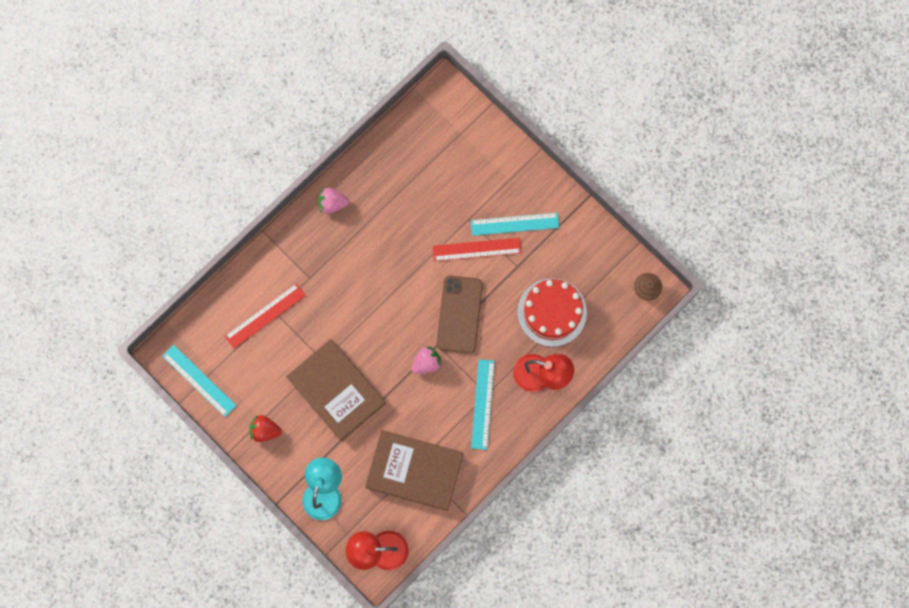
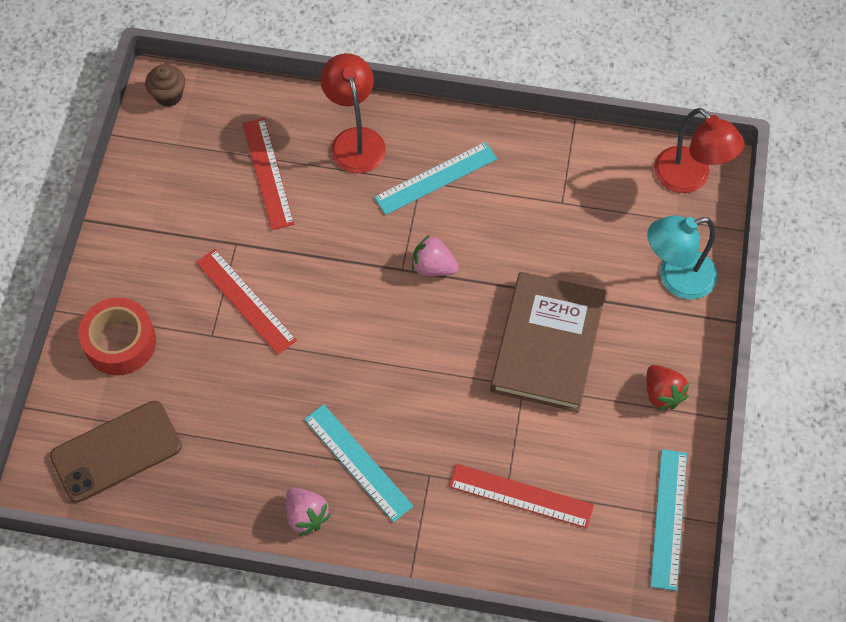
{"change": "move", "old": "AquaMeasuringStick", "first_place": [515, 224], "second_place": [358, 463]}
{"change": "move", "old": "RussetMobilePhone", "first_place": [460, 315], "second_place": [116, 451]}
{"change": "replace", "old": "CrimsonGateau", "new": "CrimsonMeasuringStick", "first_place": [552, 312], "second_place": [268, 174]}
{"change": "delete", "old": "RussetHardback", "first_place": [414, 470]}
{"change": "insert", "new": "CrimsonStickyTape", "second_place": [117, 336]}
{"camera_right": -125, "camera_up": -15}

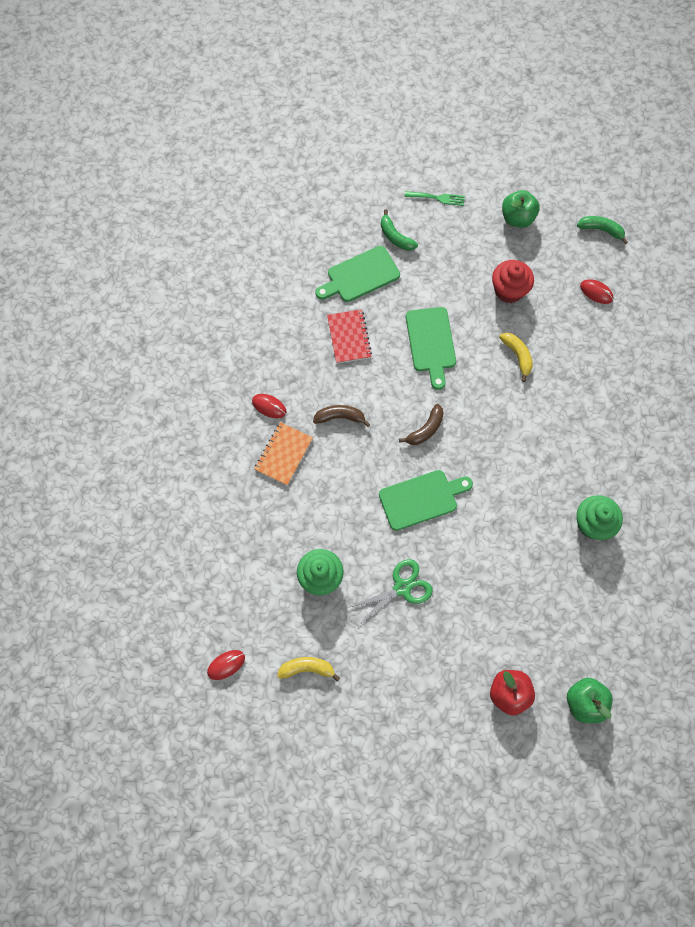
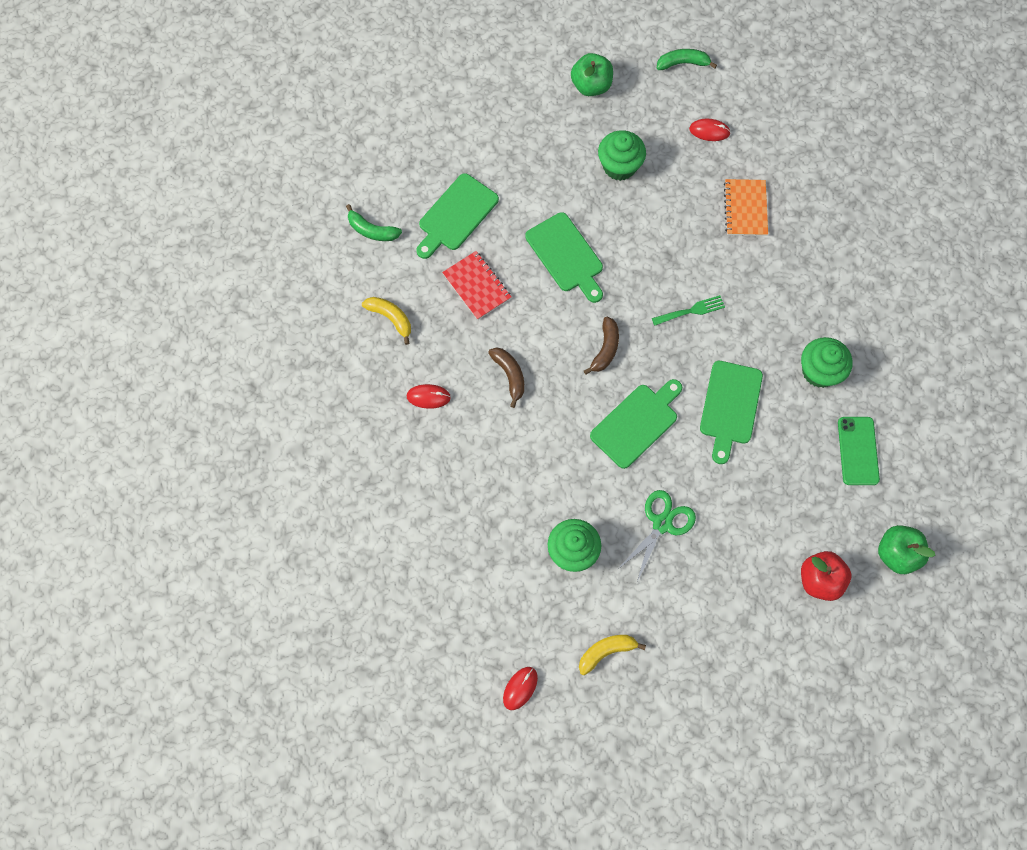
{"change": "move", "old": "LeafGreenTableFork", "first_place": [435, 198], "second_place": [688, 310]}
{"change": "move", "old": "LeafGreenToyBanana", "first_place": [399, 230], "second_place": [374, 222]}
{"change": "recolor", "old": "CrimsonCupcake", "new": "LeafGreenCupcake", "first_place": [513, 281], "second_place": [622, 155]}
{"change": "move", "old": "YellowToyBanana", "first_place": [516, 357], "second_place": [386, 321]}
{"change": "rotate", "old": "RussetToyBanana", "first_place": [341, 416], "second_place": [506, 377], "degrees": 90}
{"change": "move", "old": "BrightOrangeExerciseBook", "first_place": [284, 453], "second_place": [746, 207]}
{"change": "insert", "new": "LeafGreenBreadBoard", "second_place": [731, 412]}
{"change": "insert", "new": "LeafGreenMobilePhone", "second_place": [859, 451]}
{"camera_right": -25, "camera_up": 0}

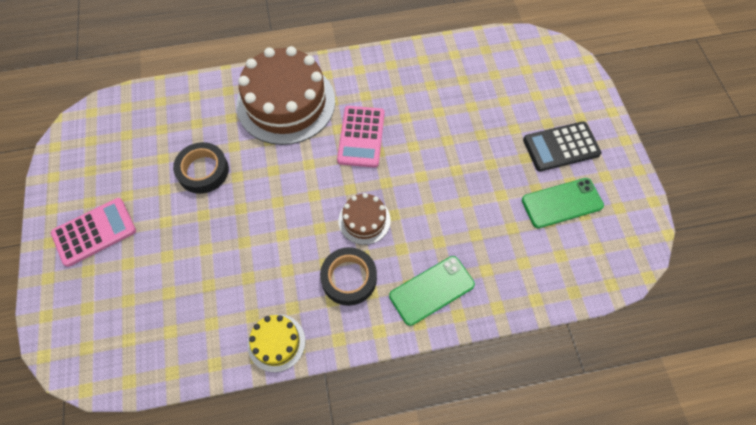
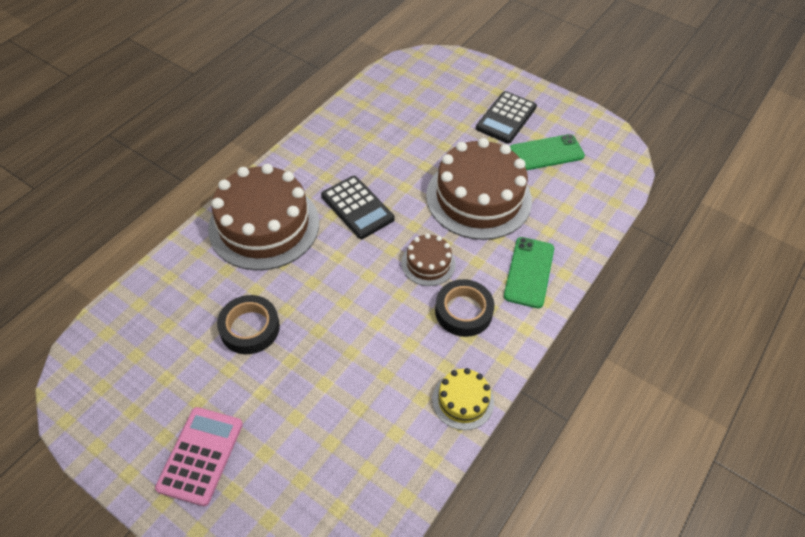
{"change": "recolor", "old": "RosyCalculator", "new": "EbonyCalculator", "first_place": [361, 137], "second_place": [358, 207]}
{"change": "rotate", "old": "LeafGreenMobilePhone", "first_place": [563, 203], "second_place": [547, 152], "degrees": 45}
{"change": "insert", "new": "RussetGateau", "second_place": [479, 189]}
{"camera_right": -45, "camera_up": -10}

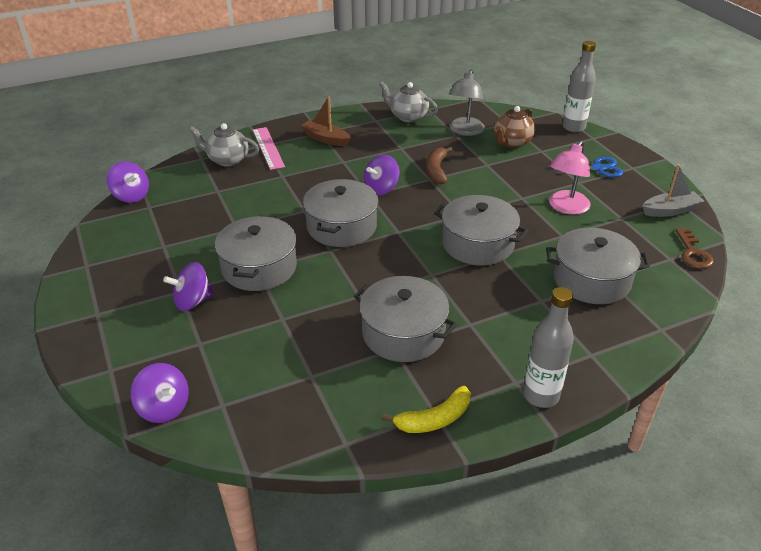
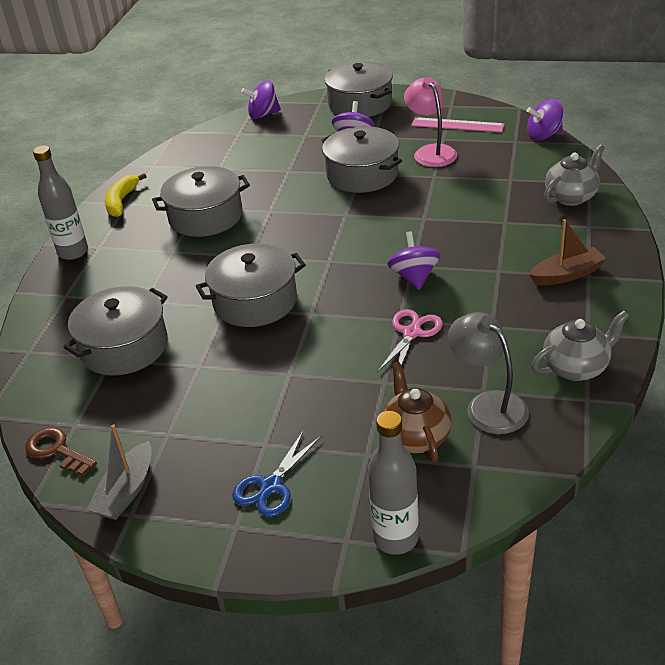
{"change": "move", "old": "RosyMeasuringStick", "first_place": [269, 148], "second_place": [458, 124]}
{"change": "move", "old": "RosyLamp", "first_place": [570, 178], "second_place": [430, 122]}
{"change": "replace", "old": "RussetToyBanana", "new": "RosyPairOfScissors", "first_place": [439, 165], "second_place": [410, 340]}
{"change": "move", "old": "AshGreyStockpot", "first_place": [341, 213], "second_place": [358, 89]}
{"camera_right": 130, "camera_up": 0}

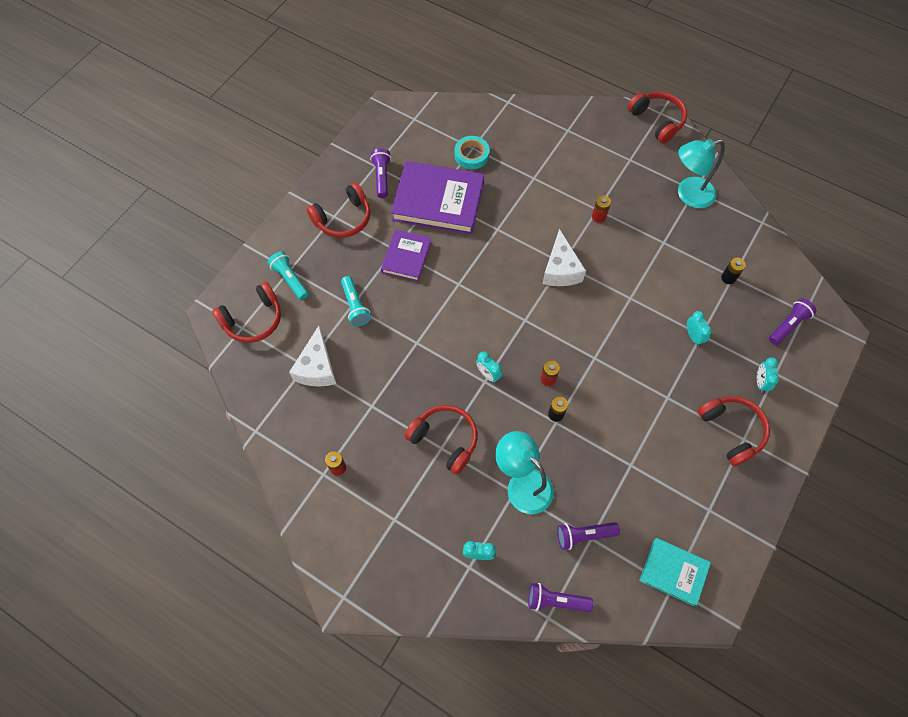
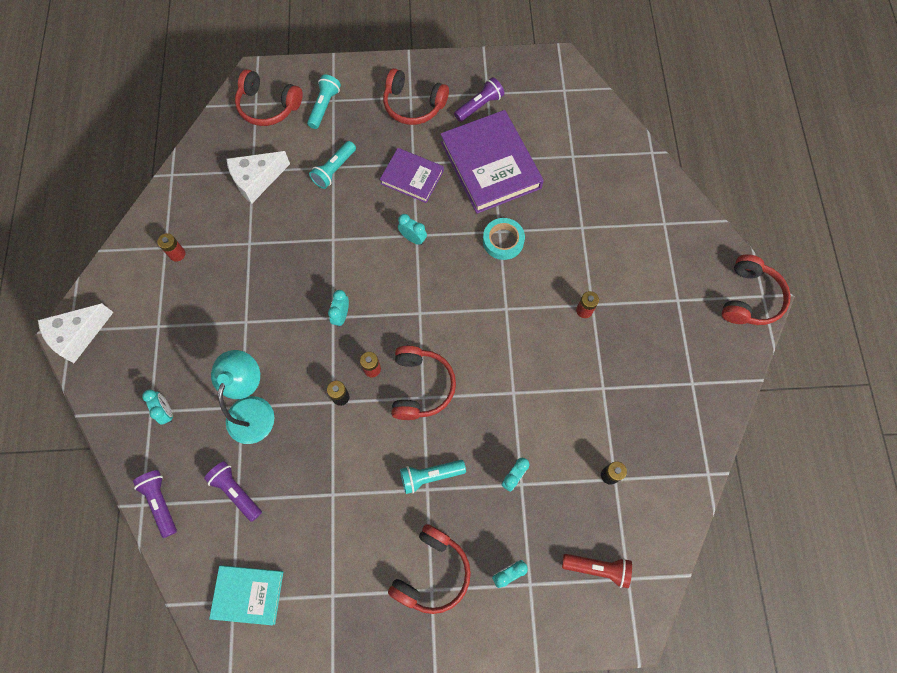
{"change": "move", "old": "AquaStickyTape", "first_place": [472, 152], "second_place": [504, 239]}
{"change": "delete", "old": "AquaLamp", "first_place": [701, 173]}
{"change": "move", "old": "PureWhiteCheese", "first_place": [564, 257], "second_place": [76, 333]}
{"change": "rotate", "old": "PurpleHardback", "first_place": [406, 255], "second_place": [412, 175], "degrees": 45}
{"change": "recolor", "old": "PurpleFlashlight", "new": "CrimsonFlashlight", "first_place": [793, 321], "second_place": [597, 571]}
{"change": "move", "old": "CrimsonOverEarHeadphones", "first_place": [441, 440], "second_place": [423, 383]}
{"change": "rotate", "old": "AquaHardback", "first_place": [675, 572], "second_place": [246, 595], "degrees": -75}
{"change": "insert", "new": "AquaBedsideClock", "second_place": [412, 229]}
{"change": "insert", "new": "AquaFlashlight", "second_place": [433, 477]}
{"camera_right": 55, "camera_up": 5}

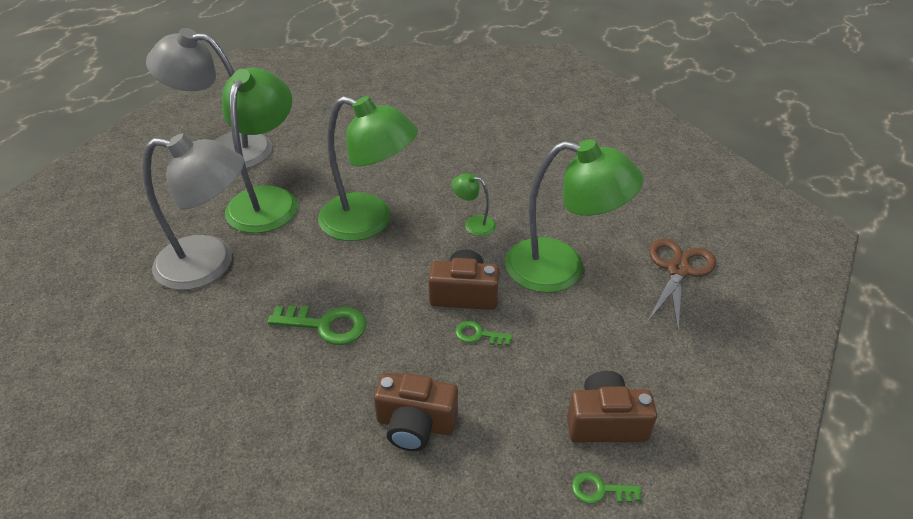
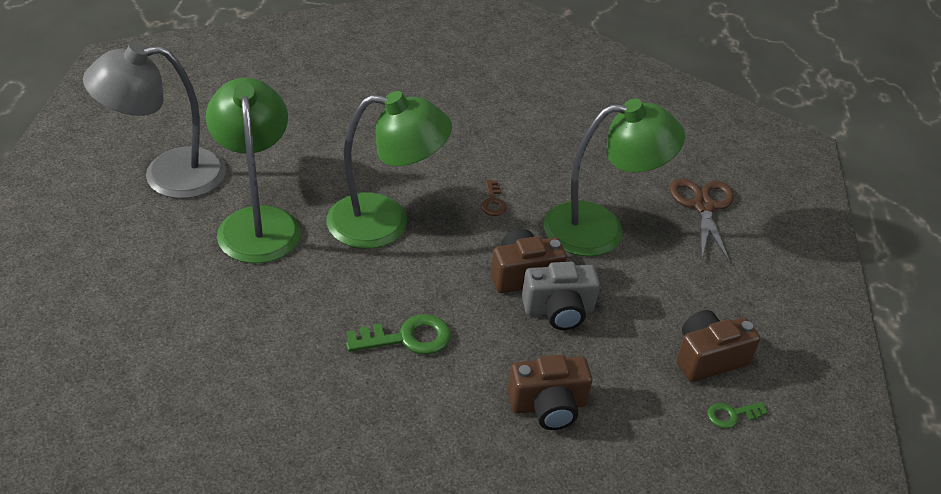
{"change": "delete", "old": "AshGreyLamp", "first_place": [193, 211]}
{"change": "replace", "old": "LeafGreenLamp", "new": "RussetKey", "first_place": [473, 204], "second_place": [494, 198]}
{"change": "replace", "old": "LeafGreenKey", "new": "AshGreyCompactCamera", "first_place": [484, 333], "second_place": [561, 296]}
{"camera_right": -25, "camera_up": 0}

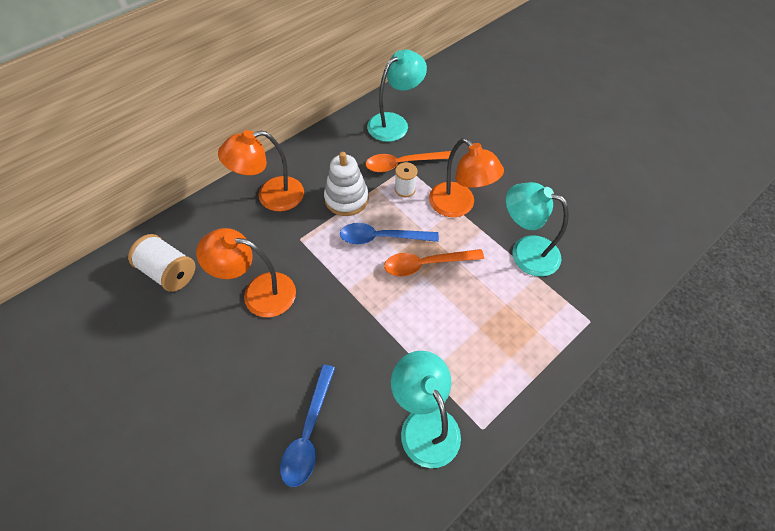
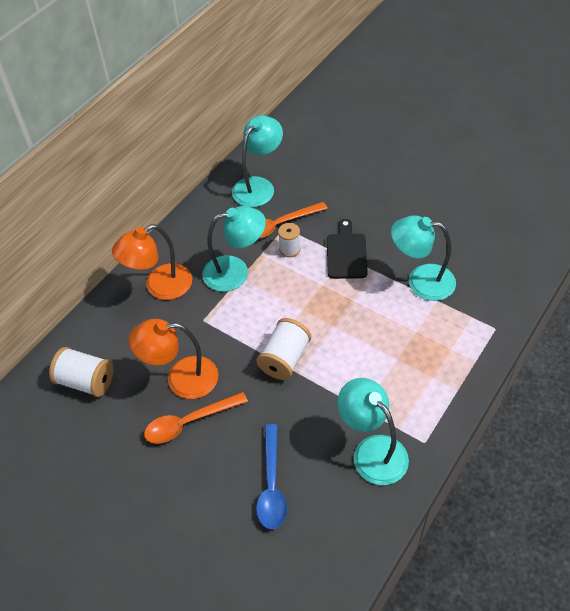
{"change": "replace", "old": "BrightOrangeLamp", "new": "EbonyBreadBoard", "first_place": [466, 177], "second_place": [347, 249]}
{"change": "replace", "old": "PureWhiteRingStacker", "new": "AquaLamp", "first_place": [346, 184], "second_place": [234, 249]}
{"change": "delete", "old": "CobaltTablespoon", "first_place": [389, 233]}
{"change": "move", "old": "BrightOrangeTablespoon", "first_place": [434, 262], "second_place": [196, 418]}
{"change": "insert", "new": "PureWhiteBobbin", "second_place": [283, 349]}
{"camera_right": -10, "camera_up": -5}

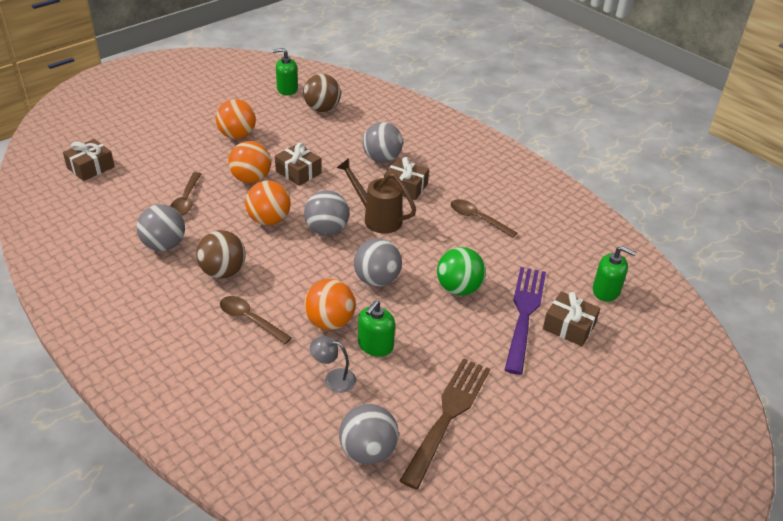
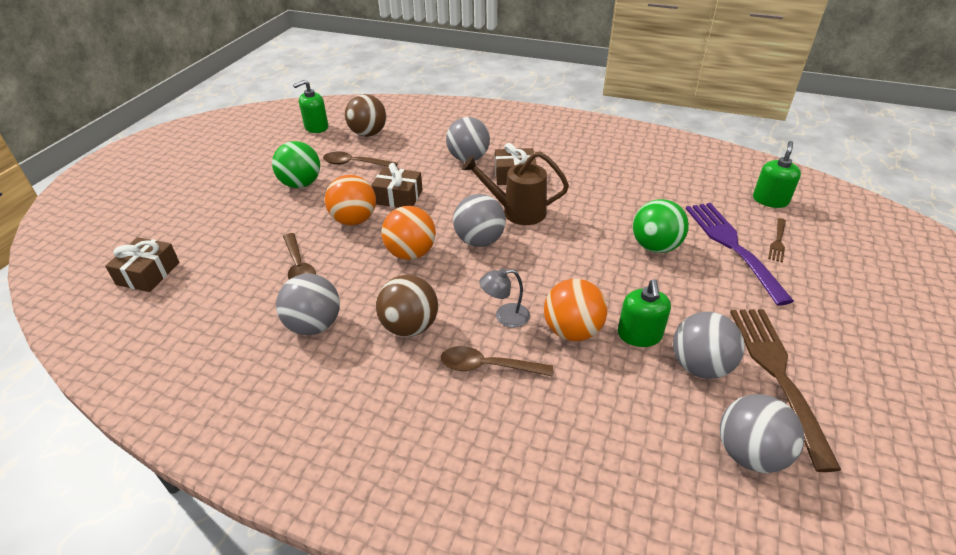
{"change": "recolor", "old": "BrightOrangePlayBall", "new": "LeafGreenPlayBall", "first_place": [236, 119], "second_place": [296, 164]}
{"change": "move", "old": "RussetTablespoon", "first_place": [484, 218], "second_place": [360, 159]}
{"change": "move", "old": "AshGreyPlayBall", "first_place": [378, 262], "second_place": [709, 345]}
{"change": "rotate", "old": "LeafGreenSoapDispenser", "first_place": [614, 274], "second_place": [777, 174], "degrees": -60}
{"change": "replace", "old": "RussetPresent", "new": "RussetTableFork", "first_place": [571, 319], "second_place": [777, 240]}
{"change": "move", "old": "AshGreyLamp", "first_place": [333, 364], "second_place": [504, 298]}
{"camera_right": -25, "camera_up": 0}

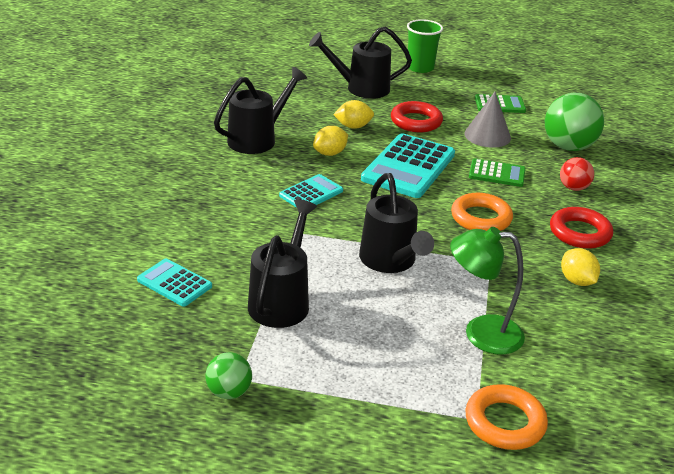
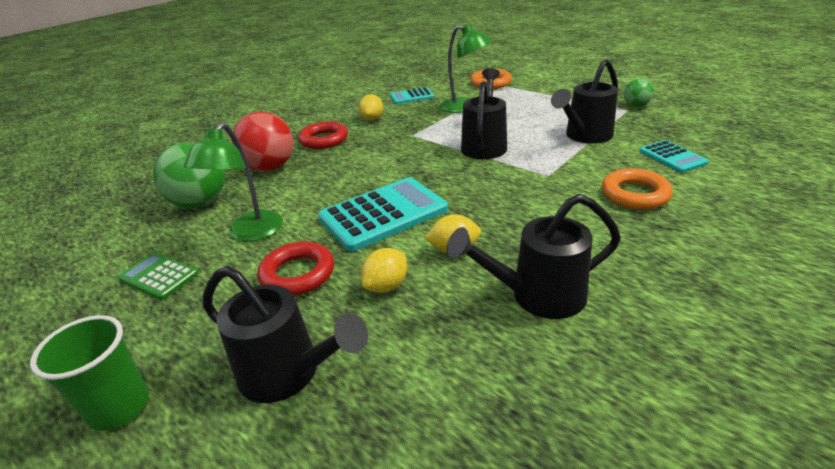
{"change": "replace", "old": "AshGreyCone", "new": "LeafGreenLamp", "first_place": [487, 120], "second_place": [233, 182]}
{"change": "rotate", "old": "YellowLemon", "first_place": [353, 114], "second_place": [384, 270], "degrees": -75}
{"change": "resize", "old": "CrimsonPlayBall", "first_place": [577, 174], "second_place": [262, 141], "factor": 1.85}
{"change": "delete", "old": "LeafGreenCalculator", "first_place": [497, 172]}
{"change": "move", "old": "AquaCalculator", "first_place": [311, 191], "second_place": [412, 95]}
{"change": "move", "old": "BrightOrangeRing", "first_place": [482, 212], "second_place": [637, 189]}
{"camera_right": -145, "camera_up": 0}

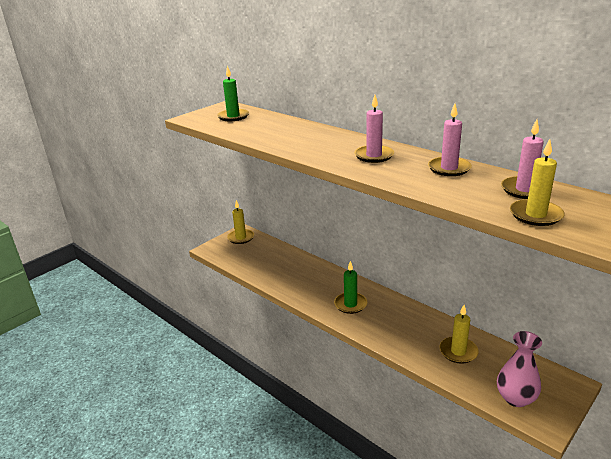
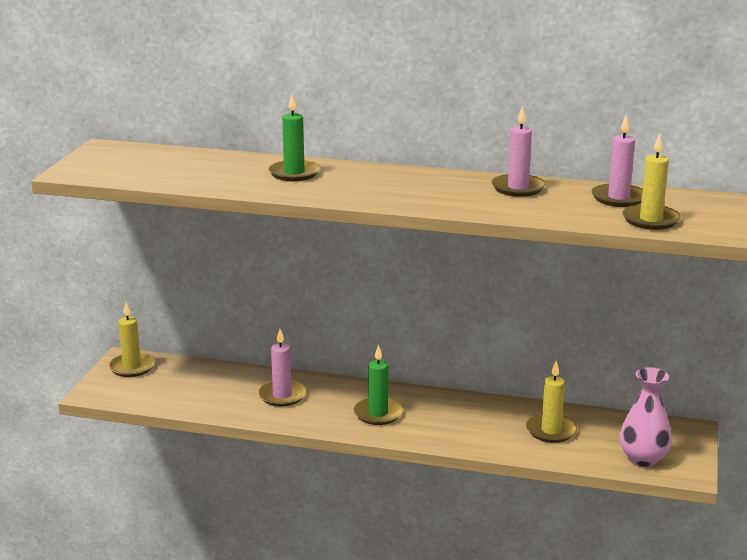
{"change": "move", "old": "LeafGreenPillarCandle", "first_place": [233, 93], "second_place": [294, 137]}
{"change": "move", "old": "RosyPillarCandle", "first_place": [374, 129], "second_place": [282, 367]}
{"camera_right": -30, "camera_up": -5}

